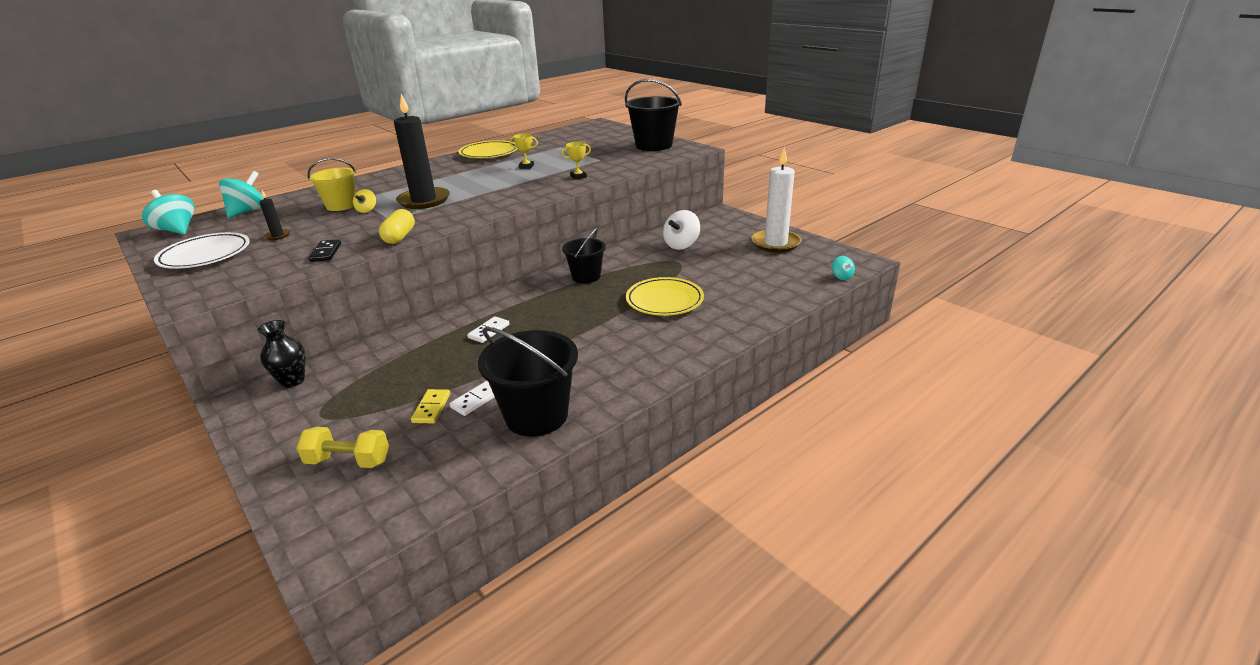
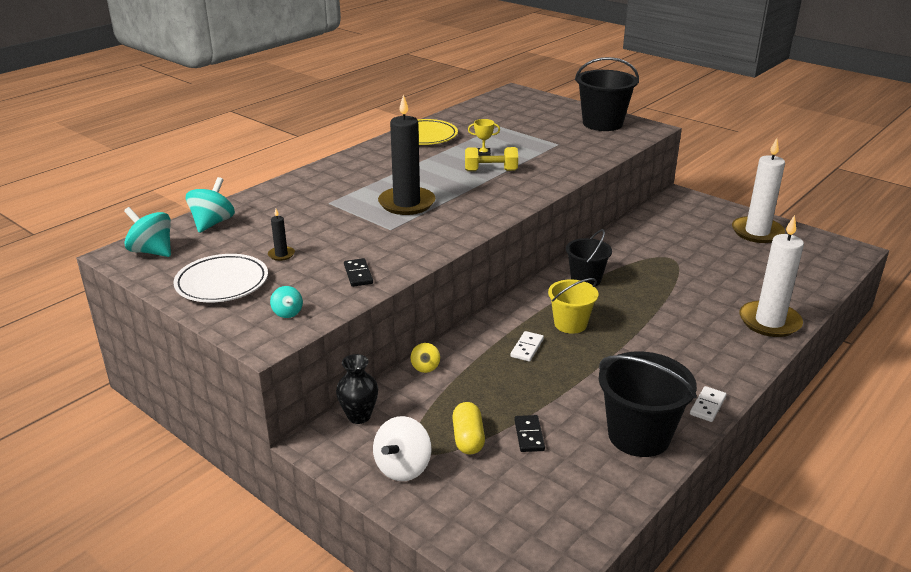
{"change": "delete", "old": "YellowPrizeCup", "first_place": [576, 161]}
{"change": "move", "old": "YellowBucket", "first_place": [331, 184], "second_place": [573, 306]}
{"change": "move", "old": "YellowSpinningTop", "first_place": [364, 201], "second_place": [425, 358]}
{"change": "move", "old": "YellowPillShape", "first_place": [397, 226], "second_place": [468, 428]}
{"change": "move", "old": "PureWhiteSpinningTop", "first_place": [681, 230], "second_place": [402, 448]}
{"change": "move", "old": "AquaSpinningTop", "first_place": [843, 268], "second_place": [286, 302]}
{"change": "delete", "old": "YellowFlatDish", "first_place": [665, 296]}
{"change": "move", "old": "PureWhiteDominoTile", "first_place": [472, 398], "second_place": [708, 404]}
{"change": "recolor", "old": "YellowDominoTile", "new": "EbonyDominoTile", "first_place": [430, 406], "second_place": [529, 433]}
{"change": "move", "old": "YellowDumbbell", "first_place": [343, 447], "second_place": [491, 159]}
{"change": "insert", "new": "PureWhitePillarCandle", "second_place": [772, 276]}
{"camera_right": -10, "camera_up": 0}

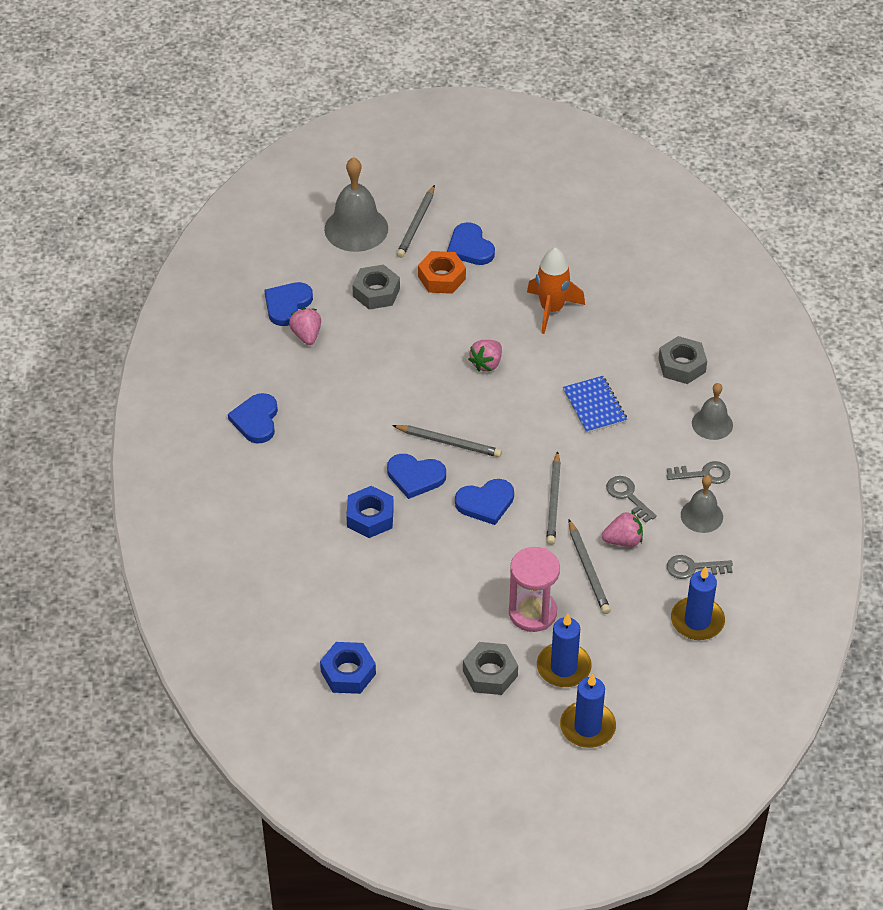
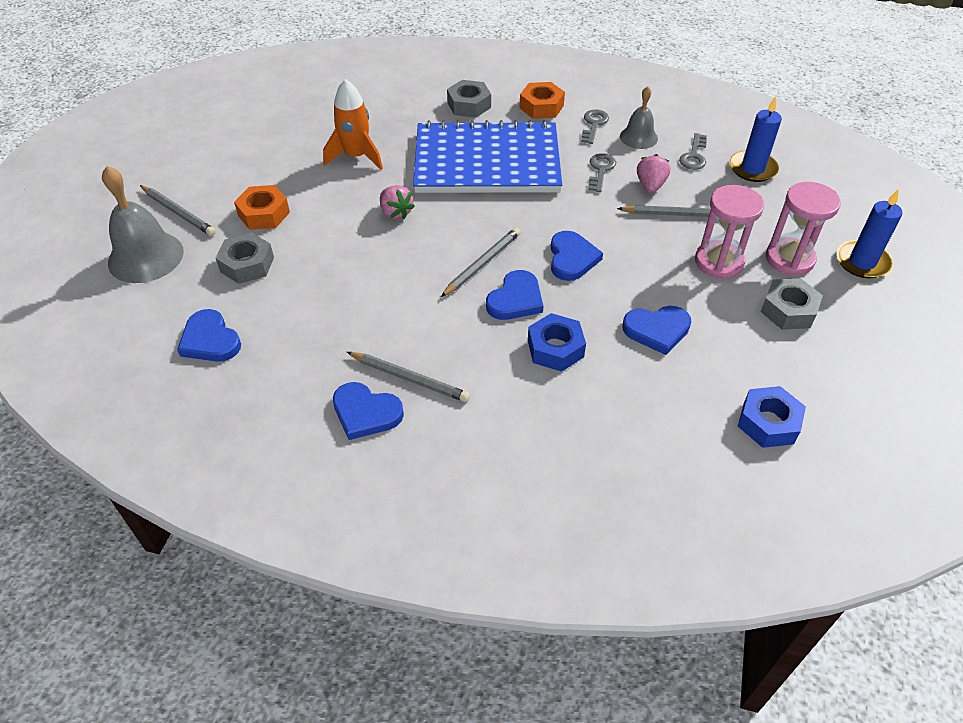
{"change": "move", "old": "CobaltLoveHeart", "first_place": [471, 243], "second_place": [656, 330]}
{"change": "delete", "old": "RosyBerry", "first_place": [305, 326]}
{"change": "resize", "old": "CobaltExerciseBook", "first_place": [595, 404], "second_place": [487, 156], "factor": 2.4}
{"change": "replace", "old": "AshGreySchoolBell", "new": "BrightOrangeNut", "first_place": [712, 411], "second_place": [542, 100]}
{"change": "move", "old": "AshGreyLeadPencil", "first_place": [553, 498], "second_place": [408, 377]}
{"change": "rotate", "old": "AshGreyKey", "first_place": [631, 499], "second_place": [602, 172], "degrees": 120}
{"change": "replace", "old": "CobaltPillarCandle", "new": "RosyHourglass", "first_place": [564, 650], "second_place": [803, 229]}
{"camera_right": -70, "camera_up": 0}

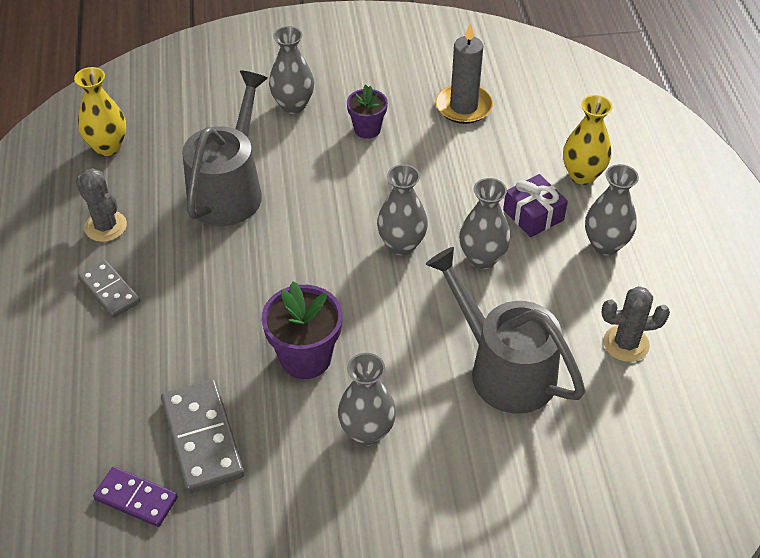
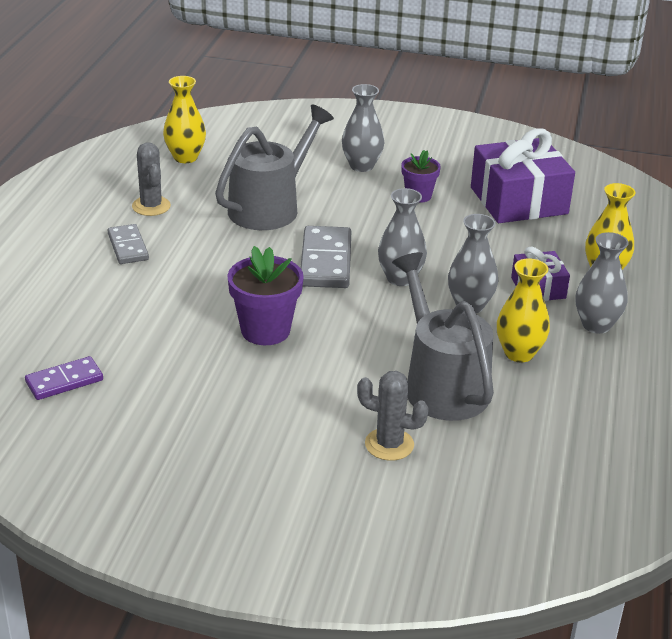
{"change": "replace", "old": "AshGreyPillarCandle", "new": "PurplePresent", "first_place": [464, 73], "second_place": [523, 175]}
{"change": "move", "old": "AshGreySaguaroCactus", "first_place": [635, 324], "second_place": [393, 416]}
{"change": "delete", "old": "AshGreyFlowerVase", "first_place": [367, 399]}
{"change": "move", "old": "AshGreyDominoTile", "first_place": [202, 436], "second_place": [326, 257]}
{"change": "rotate", "old": "PurpleDominoTile", "first_place": [135, 497], "second_place": [64, 378], "degrees": -75}
{"change": "insert", "new": "YellowFlowerVase", "second_place": [523, 310]}
{"camera_right": 20, "camera_up": -15}

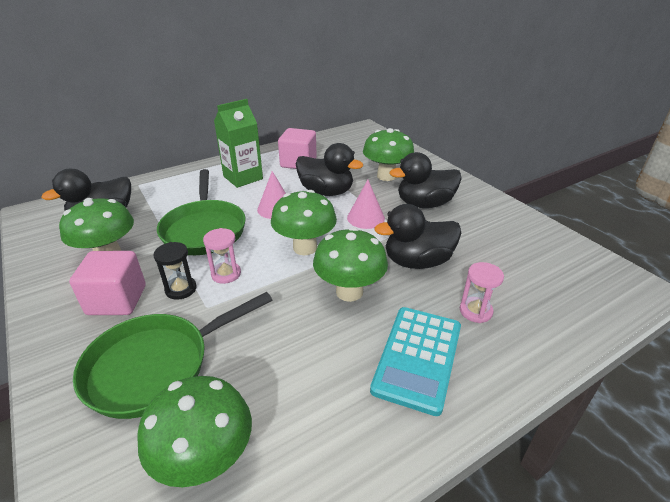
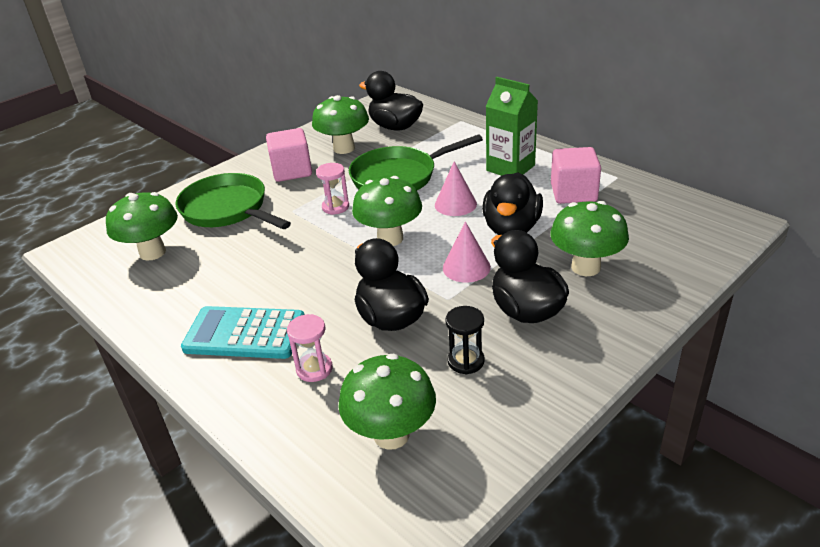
{"change": "move", "old": "LeafGreenMushroom", "first_place": [350, 264], "second_place": [387, 402]}
{"change": "move", "old": "EbonyHourglass", "first_place": [175, 271], "second_place": [465, 340]}
{"camera_right": 80, "camera_up": 0}

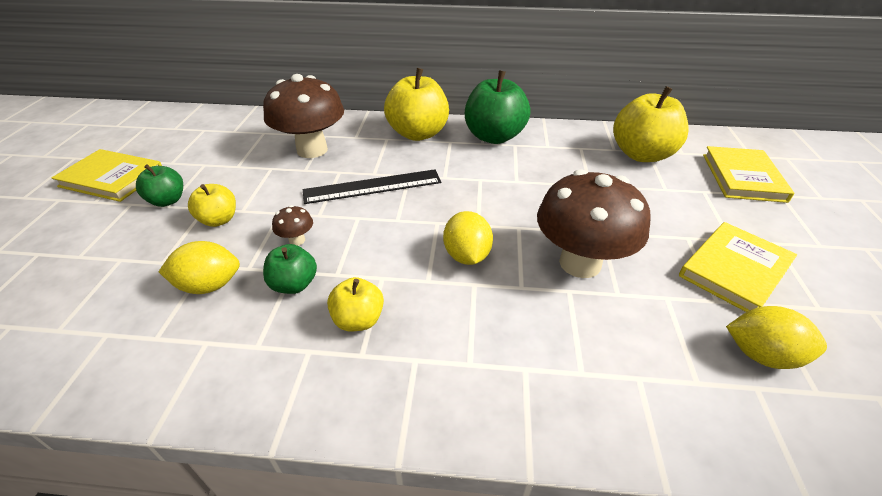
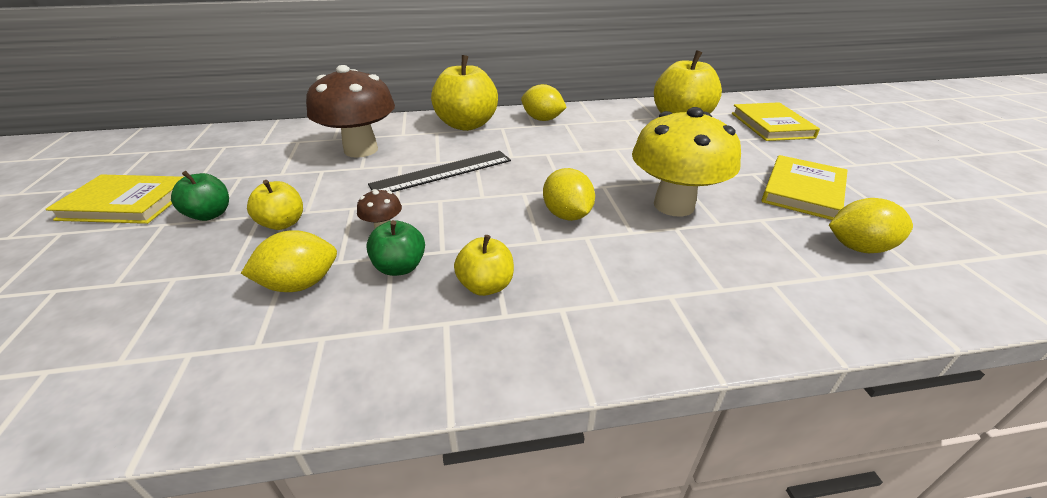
{"change": "replace", "old": "LeafGreenAppleFruit", "new": "YellowLemon", "first_place": [498, 107], "second_place": [544, 102]}
{"change": "recolor", "old": "RussetMushroom", "new": "YellowMushroom", "first_place": [593, 224], "second_place": [686, 162]}
{"camera_right": -15, "camera_up": -5}

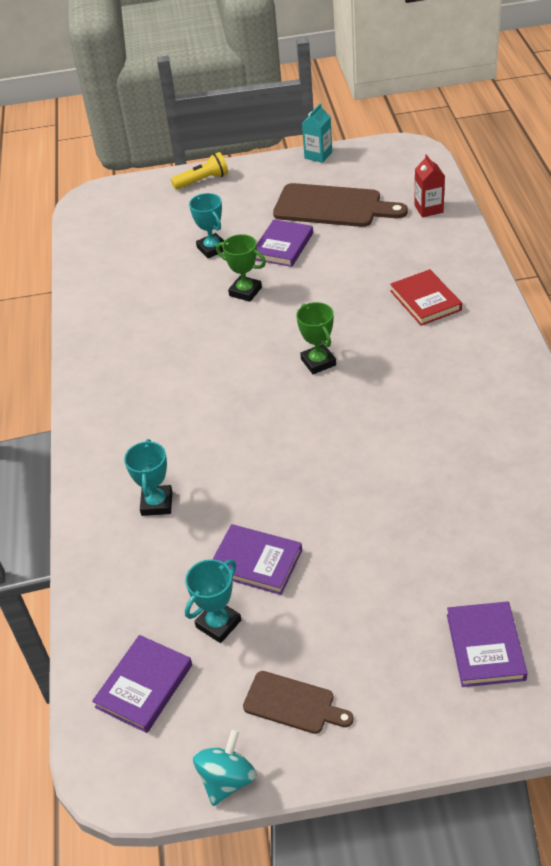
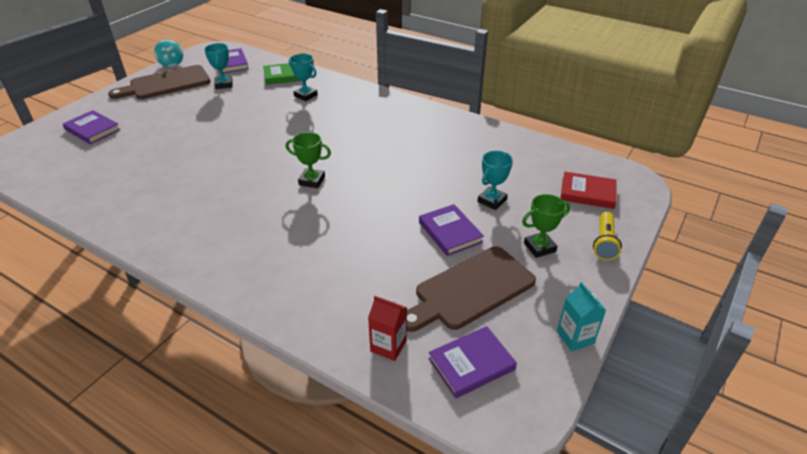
{"change": "rotate", "old": "AquaPrizeCup", "first_place": [206, 225], "second_place": [495, 180], "degrees": -60}
{"change": "move", "old": "LeafGreenPrizeCup", "first_place": [241, 268], "second_place": [546, 226]}
{"change": "move", "old": "CrimsonHardback", "first_place": [426, 297], "second_place": [589, 190]}
{"change": "move", "old": "PurpleHardback", "first_place": [257, 559], "second_place": [472, 362]}
{"change": "resize", "old": "RussetBreadBoard", "first_place": [298, 702], "second_place": [159, 82], "factor": 1.87}
{"change": "insert", "new": "LeafGreenHardback", "second_place": [282, 74]}
{"camera_right": 125, "camera_up": -5}

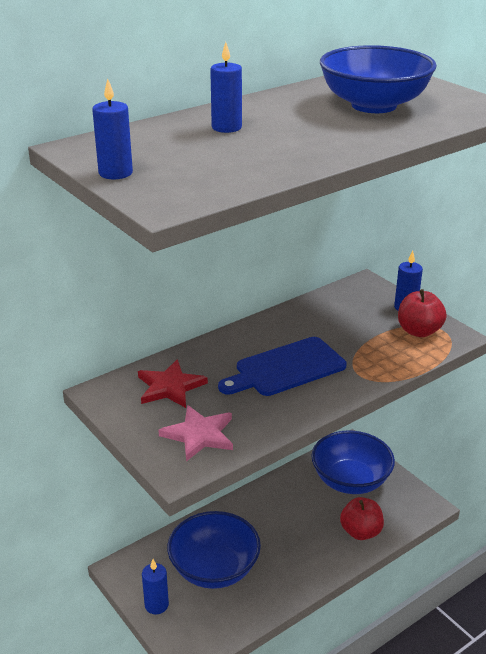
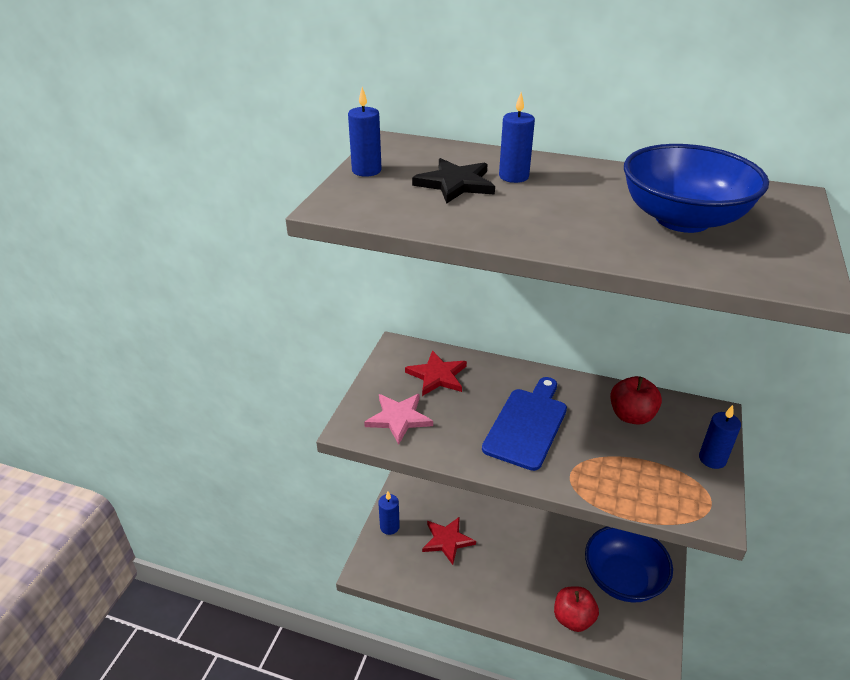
{"change": "move", "old": "CrimsonAppleFruit", "first_place": [422, 313], "second_place": [636, 400]}
{"change": "rotate", "old": "CobaltBreadBoard", "first_place": [282, 366], "second_place": [524, 424], "degrees": 90}
{"change": "replace", "old": "CobaltServingBowl", "new": "CrimsonStar", "first_place": [214, 550], "second_place": [449, 540]}
{"change": "insert", "new": "EbonyStar", "second_place": [453, 181]}
{"camera_right": 55, "camera_up": 5}

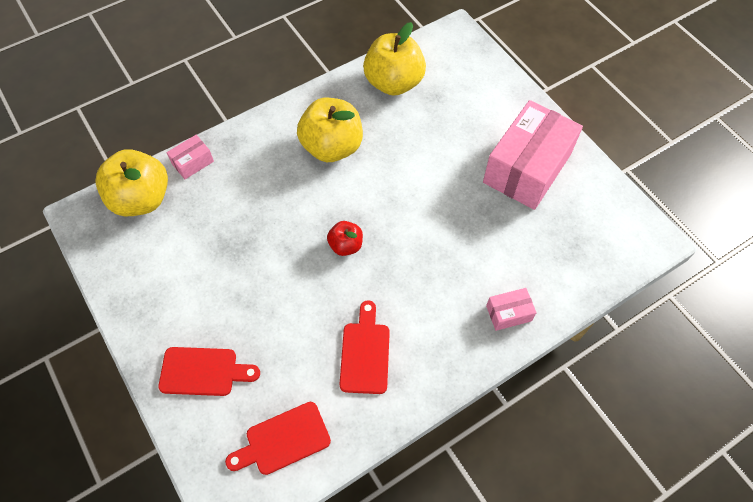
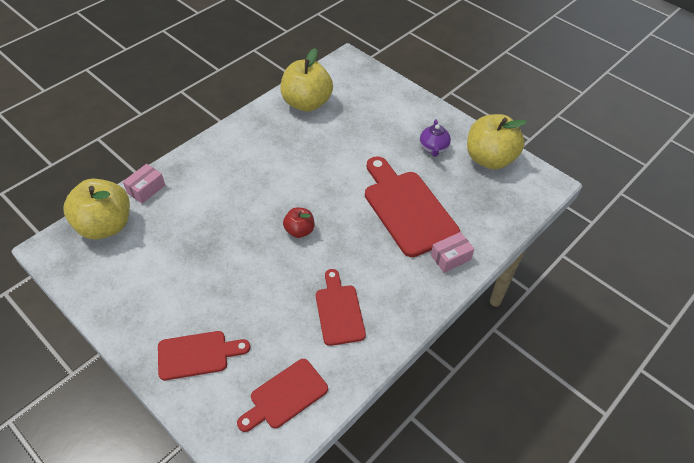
{"change": "move", "old": "YellowAppleFruit", "first_place": [330, 130], "second_place": [497, 141]}
{"change": "replace", "old": "RosyBox", "new": "PurpleChinaTeapot", "first_place": [533, 155], "second_place": [435, 138]}
{"change": "insert", "new": "CrimsonBreadBoard", "second_place": [412, 206]}
{"camera_right": -15, "camera_up": -10}

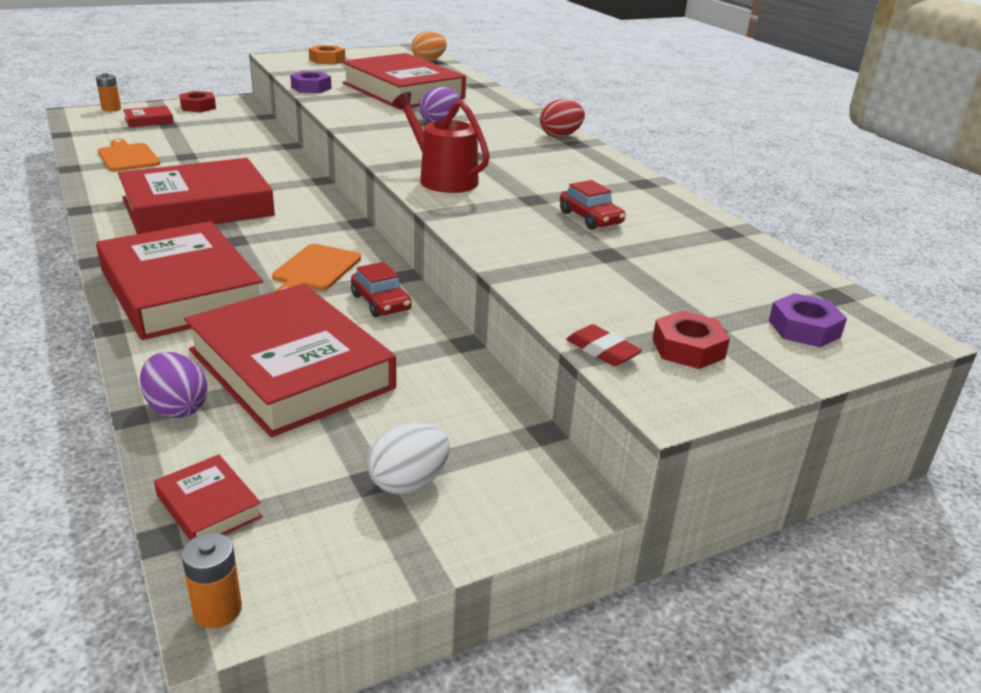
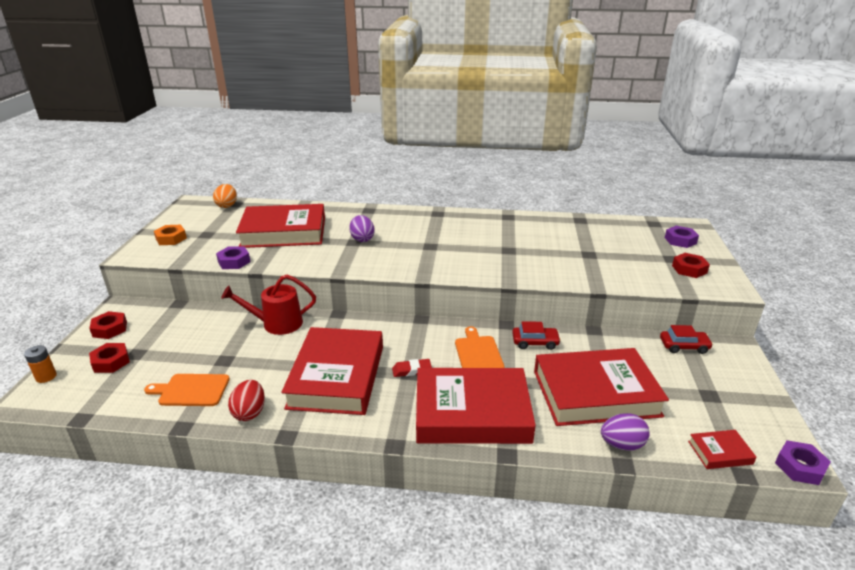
{"change": "move", "old": "CrimsonWateringPot", "first_place": [441, 142], "second_place": [268, 305]}
{"change": "move", "old": "CrimsonEggShape", "first_place": [562, 118], "second_place": [246, 400]}
{"change": "replace", "old": "CrimsonHardback", "new": "CrimsonNut", "first_place": [148, 116], "second_place": [109, 358]}
{"change": "move", "old": "CrimsonCar", "first_place": [592, 205], "second_place": [686, 339]}
{"change": "rotate", "old": "BrightOrangeBreadBoard", "first_place": [316, 267], "second_place": [479, 347], "degrees": -150}
{"change": "move", "old": "CrimsonEraser", "first_place": [604, 345], "second_place": [412, 368]}
{"change": "delete", "old": "PureWhiteEggShape", "first_place": [408, 458]}
{"change": "replace", "old": "BrightOrangeBattery", "new": "PurpleNut", "first_place": [212, 580], "second_place": [803, 462]}
{"camera_right": -55, "camera_up": 0}

